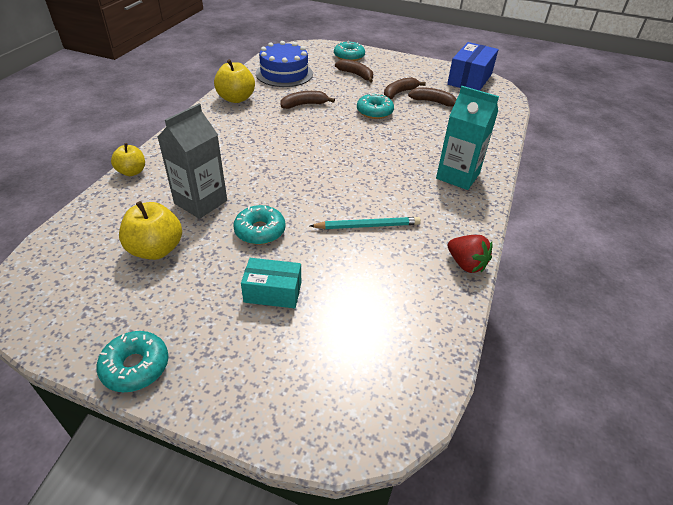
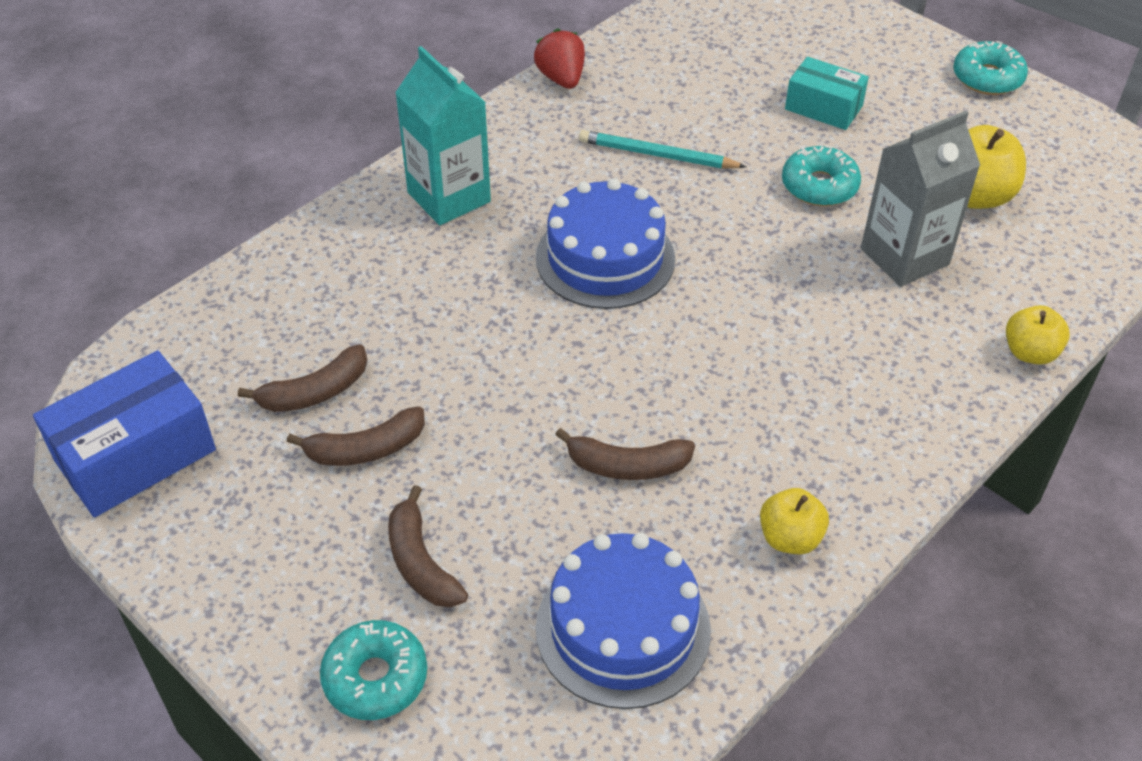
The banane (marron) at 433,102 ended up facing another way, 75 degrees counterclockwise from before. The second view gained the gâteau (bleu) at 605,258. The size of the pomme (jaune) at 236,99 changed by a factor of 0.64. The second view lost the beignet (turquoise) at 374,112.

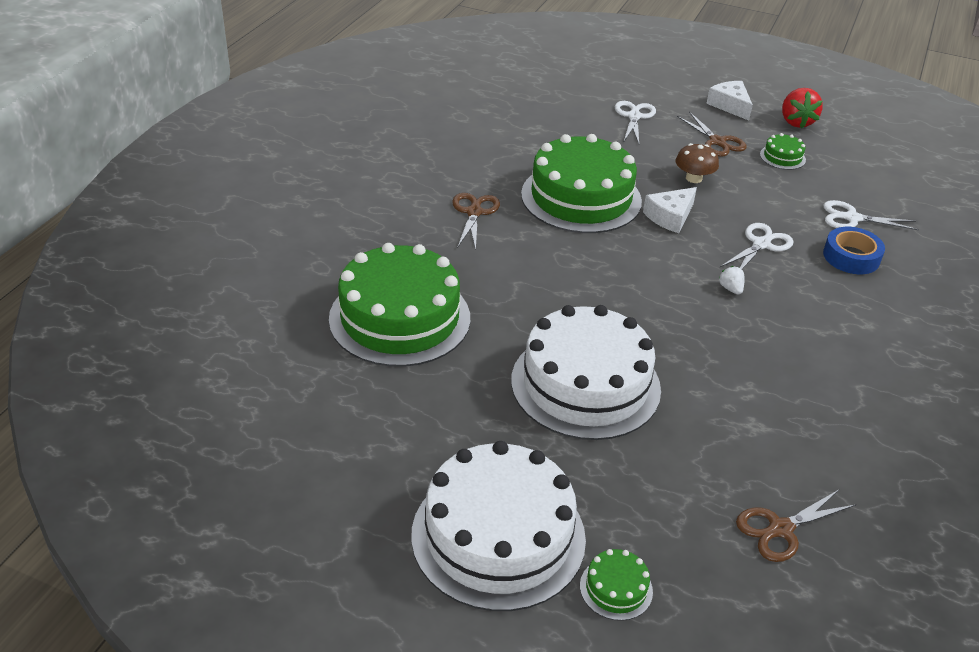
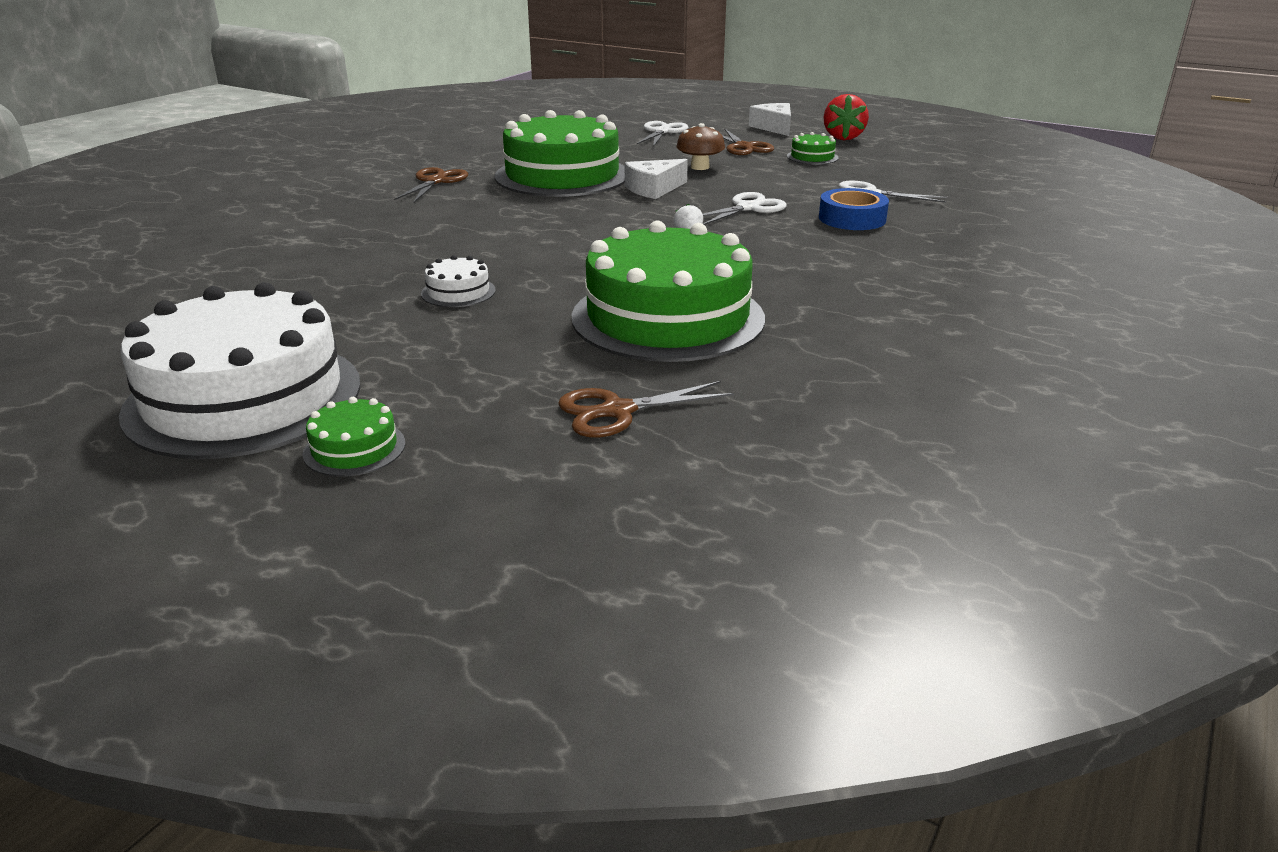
The size of the gâteau (blanc) at 585,384 changed by a factor of 0.40. The gâteau (vert) ended up elsewhere, having gone from 400,318 to 668,317.

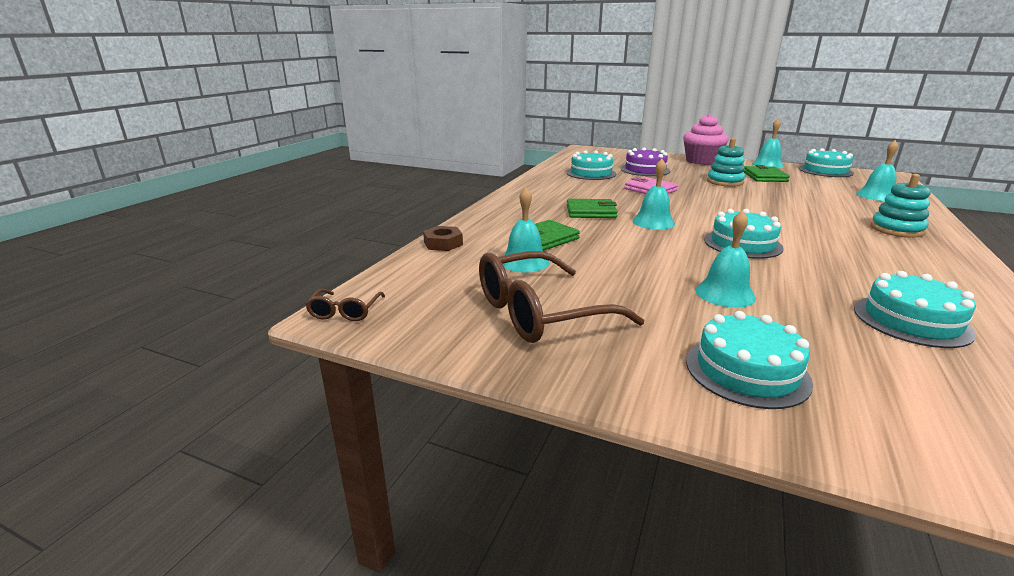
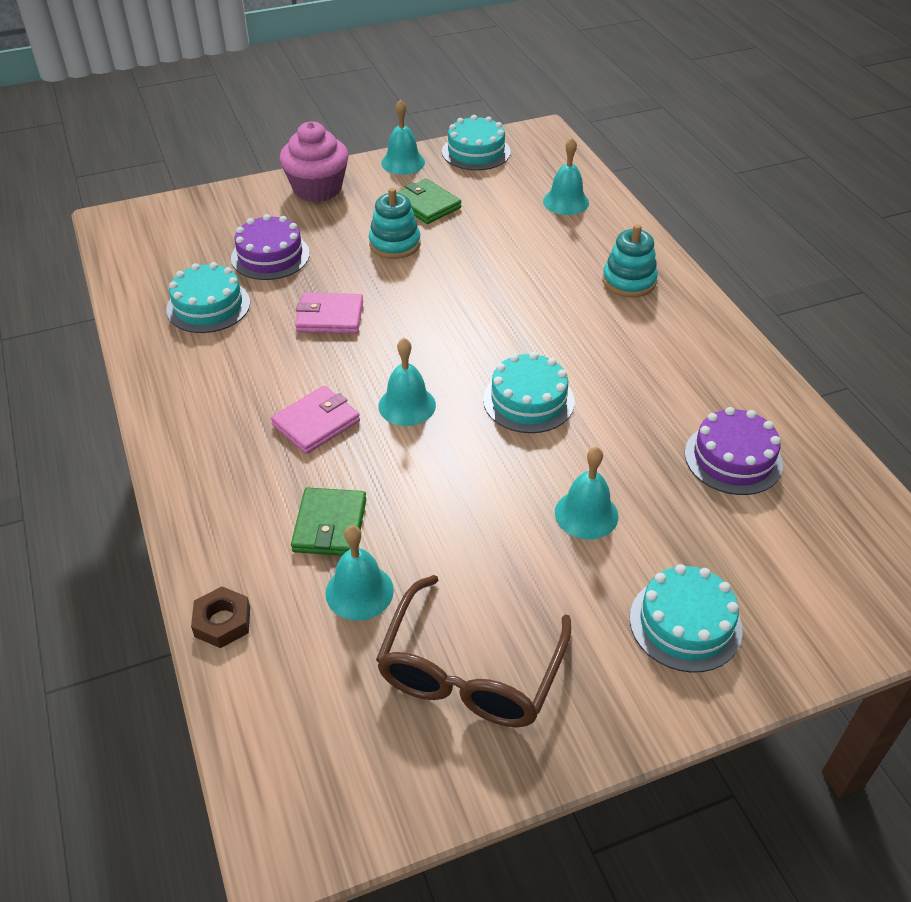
What was the portefeuille (vert) at 591,212 turned into the portefeuille (rose) at 316,423. What was the gâteau (turquoise) at 911,320 turned into the gâteau (violet) at 733,458. The second view lost the lunettes (marron) at 345,312.

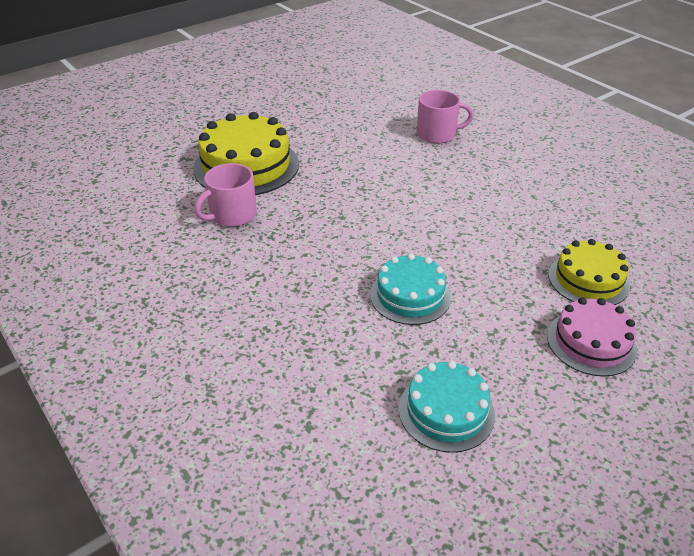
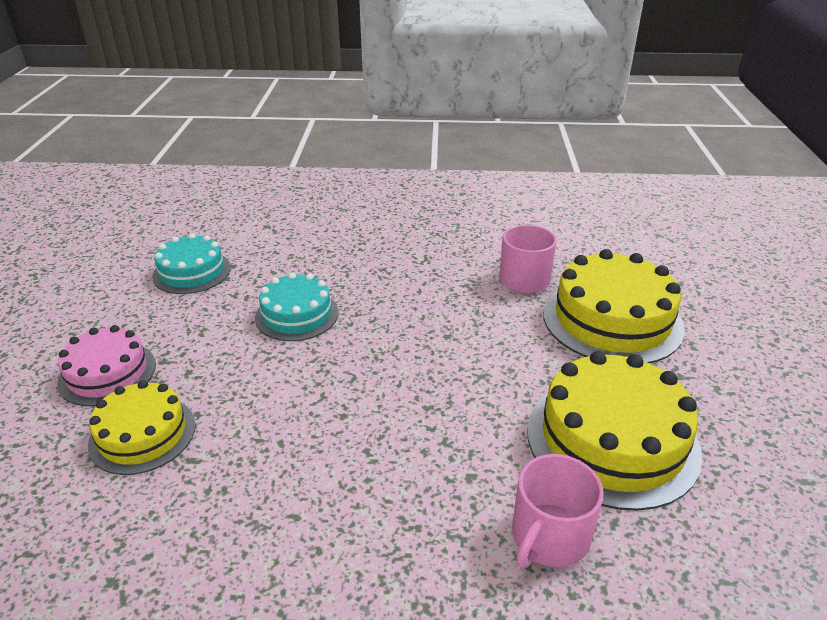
The second view gained the gâteau (jaune) at 612,440.

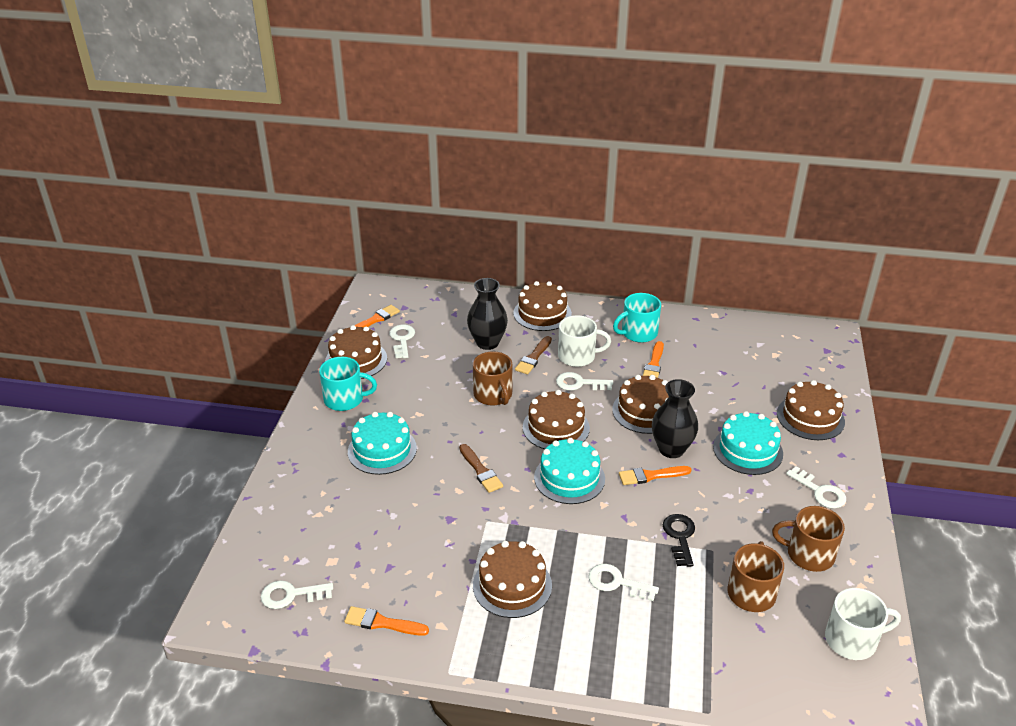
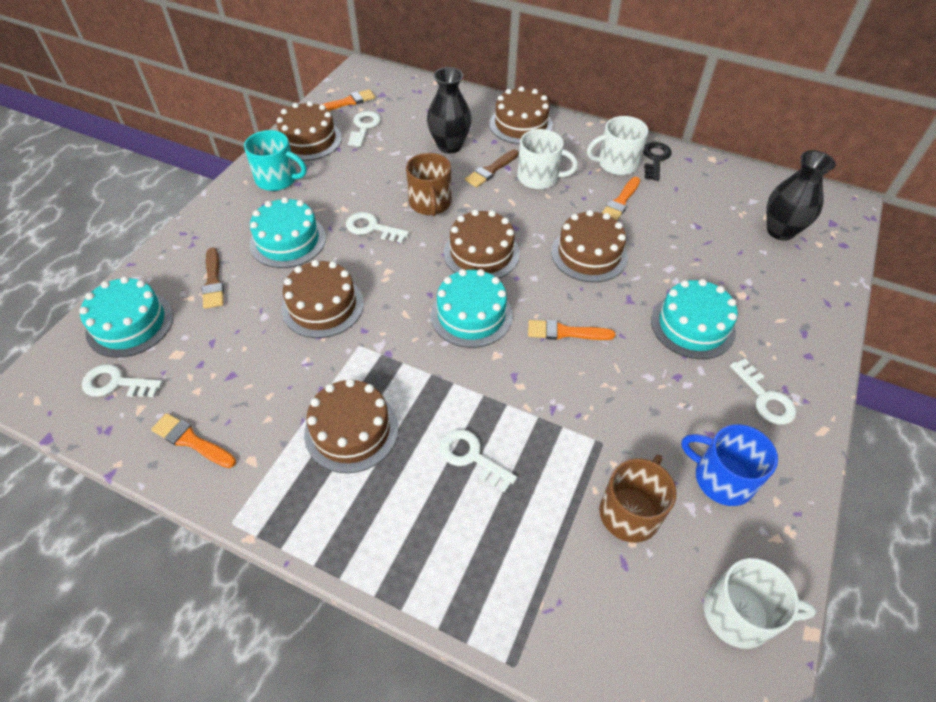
The second view gained the gâteau (turquoise) at 130,324. The pinceau (marron) ended up elsewhere, having gone from 481,471 to 213,281. The gâteau (marron) ended up elsewhere, having gone from 810,417 to 322,306. The clé (blanc) ended up elsewhere, having gone from 579,383 to 372,228. What was the tasse (turquoise) at 638,333 turned into the tasse (blanc) at 617,164. The clé (noir) ended up elsewhere, having gone from 680,537 to 655,159. What was the tasse (marron) at 809,554 turned into the tasse (bleu) at 722,478. The vase (noir) ended up elsewhere, having gone from 671,449 to 780,231.

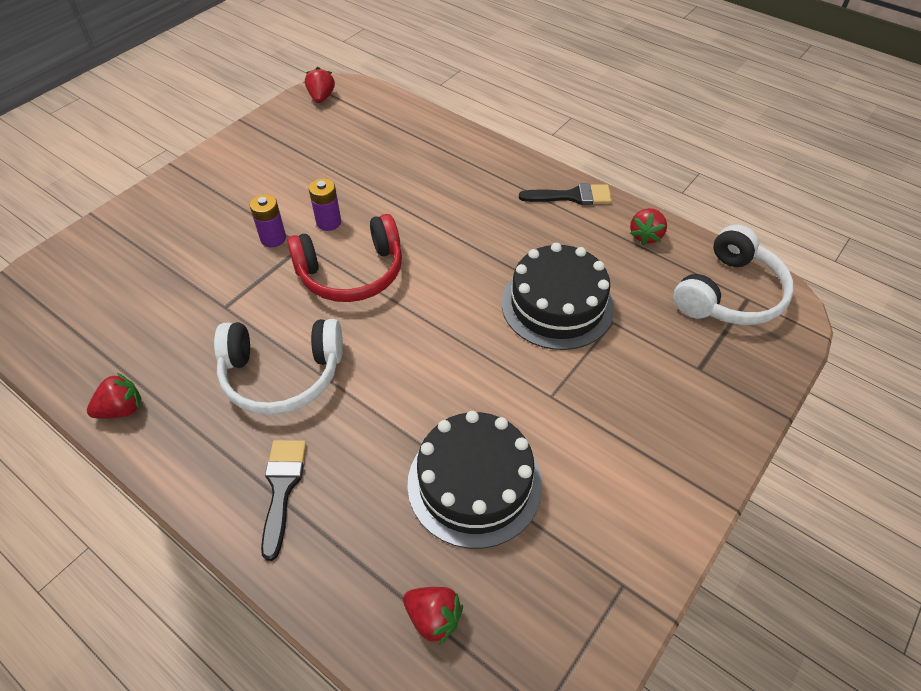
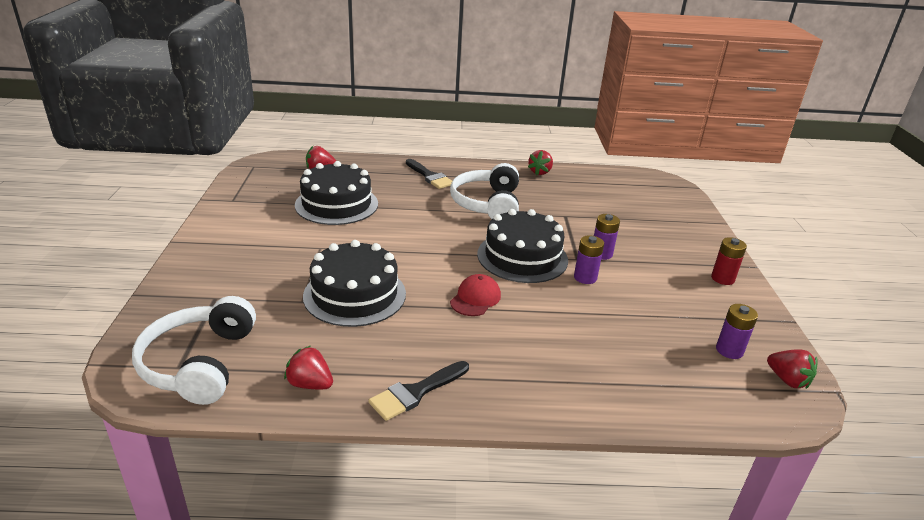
The fraise (rouge) at 645,236 ended up facing another way, 45 degrees counterclockwise from before. The casque audio (blanc) at 282,374 ended up facing another way, 45 degrees counterclockwise from before. The second view gained the casquette (rouge) at 475,298. Where the casque audio (rouge) stood at 351,272, the gâteau (noir) came to stand at 522,257. The second view gained the pile (rouge) at 722,278. The second view gained the pile (violet) at 729,350.

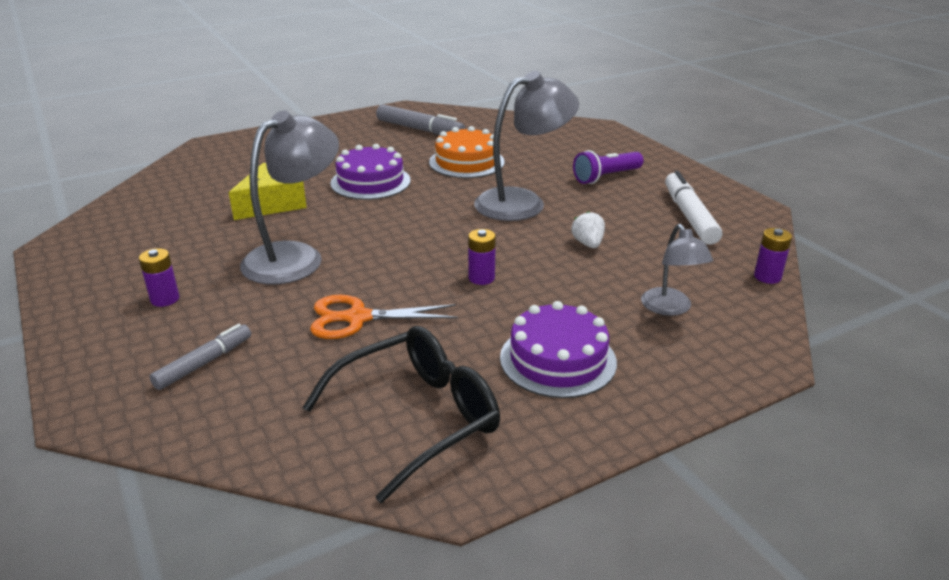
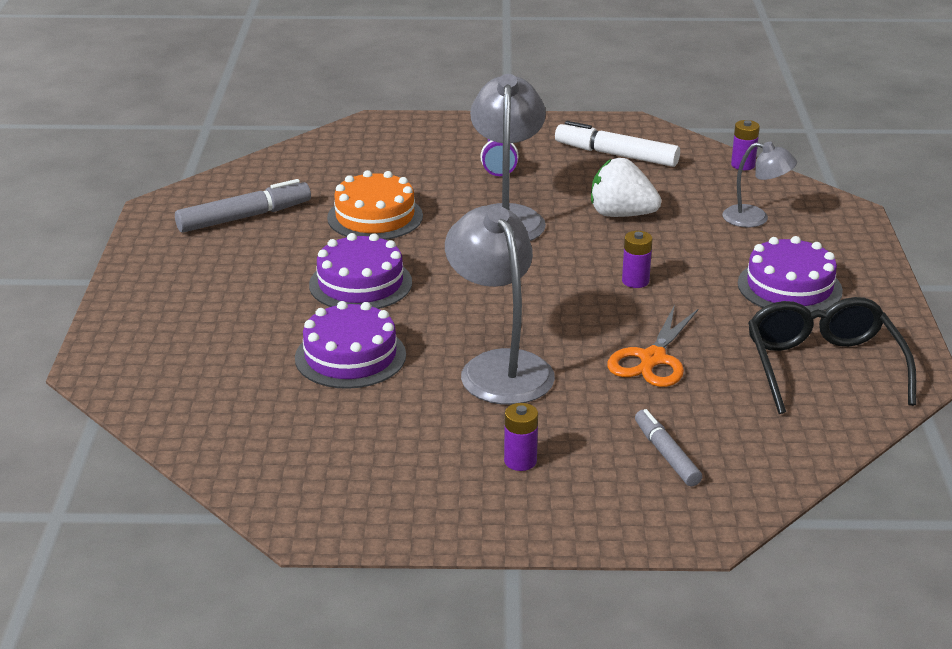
Where the fromage (jaune) stood at 272,204, the gâteau (violet) came to stand at 350,356. The size of the fraise (blanc) at 588,244 changed by a factor of 1.75.

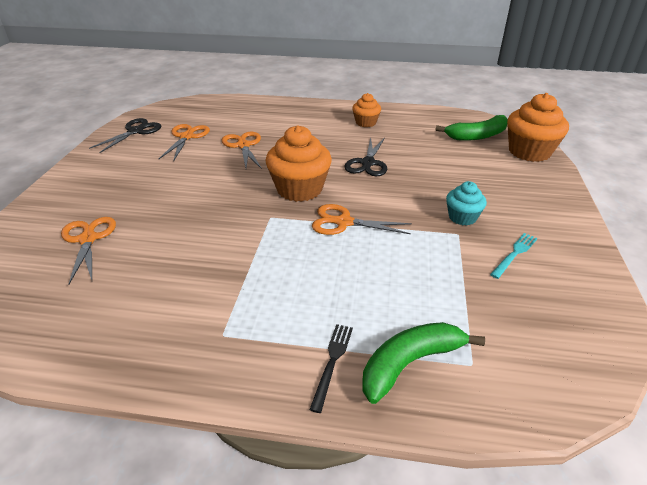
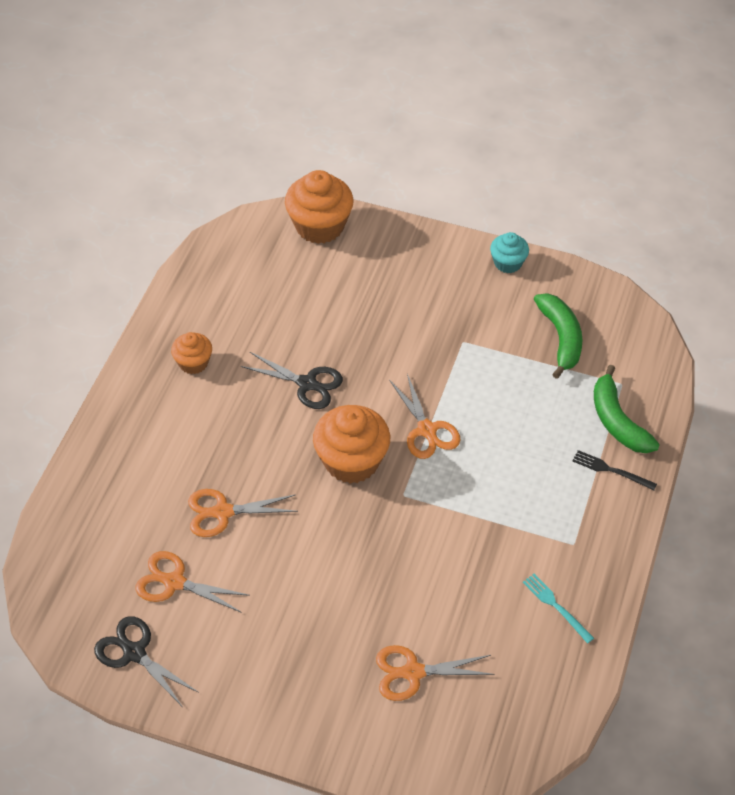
The ciseaux (orange) at 344,222 ended up facing another way, 45 degrees counterclockwise from before. The muffin (turquoise) ended up elsewhere, having gone from 462,217 to 508,263. The fourchette (turquoise) ended up elsewhere, having gone from 514,254 to 556,606. The banane (vert) ended up elsewhere, having gone from 477,136 to 561,338.

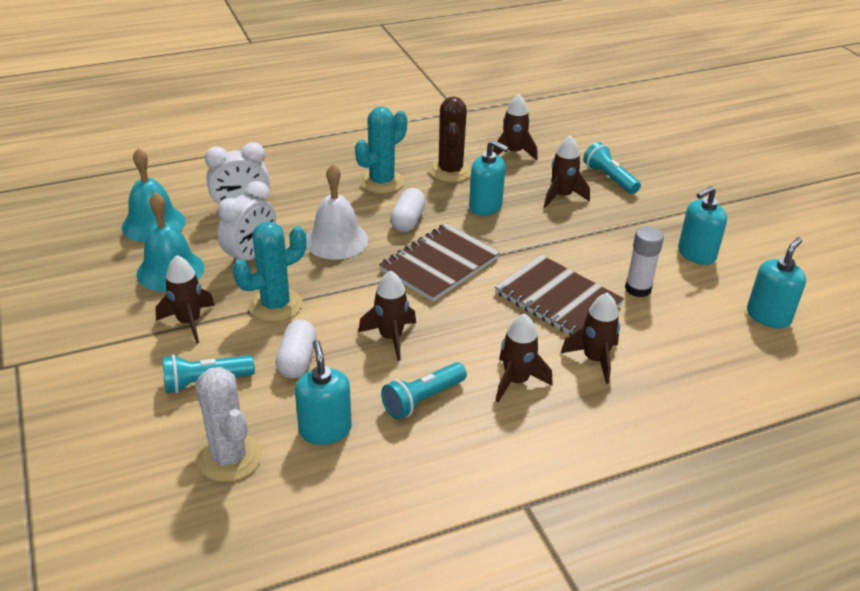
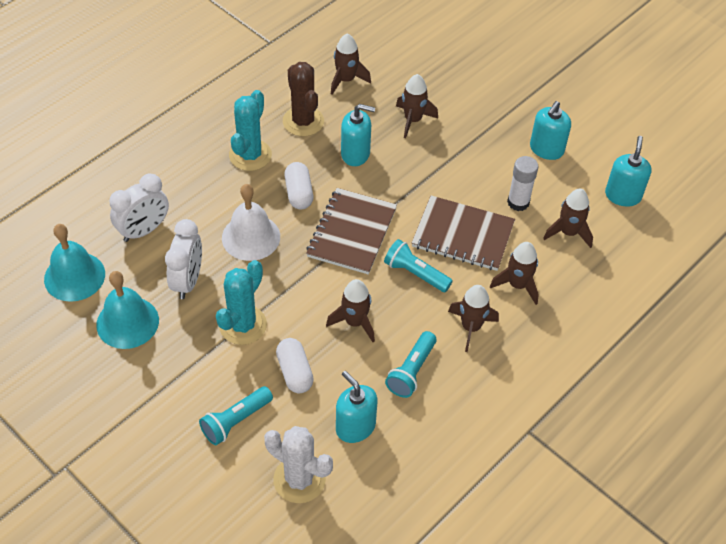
The lampe de poche (turquoise) ended up elsewhere, having gone from 609,178 to 415,273. The fusée (marron) ended up elsewhere, having gone from 189,322 to 568,232.

